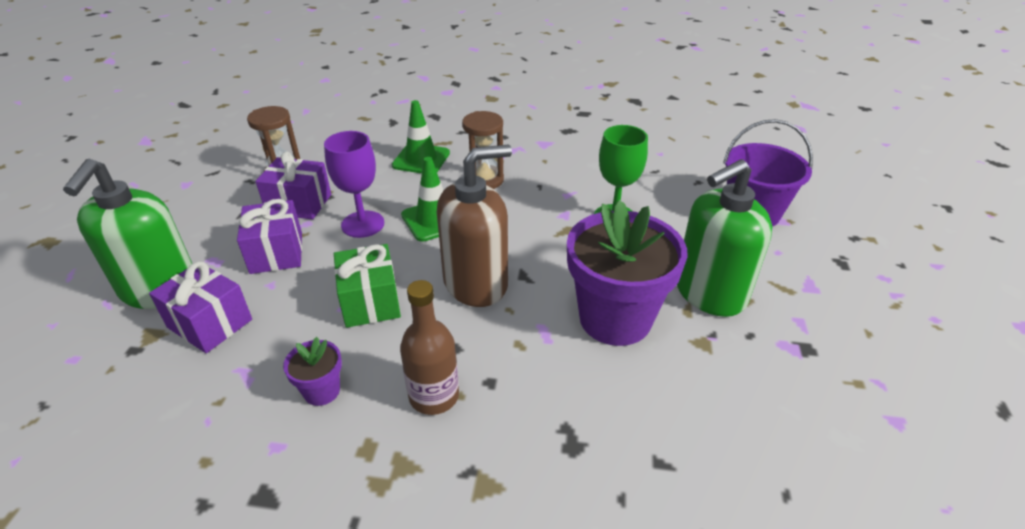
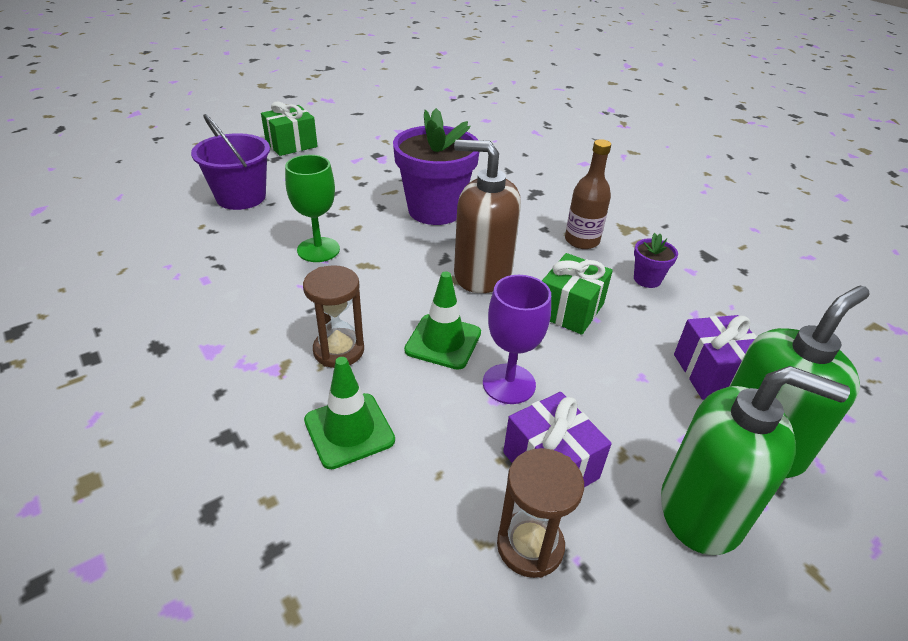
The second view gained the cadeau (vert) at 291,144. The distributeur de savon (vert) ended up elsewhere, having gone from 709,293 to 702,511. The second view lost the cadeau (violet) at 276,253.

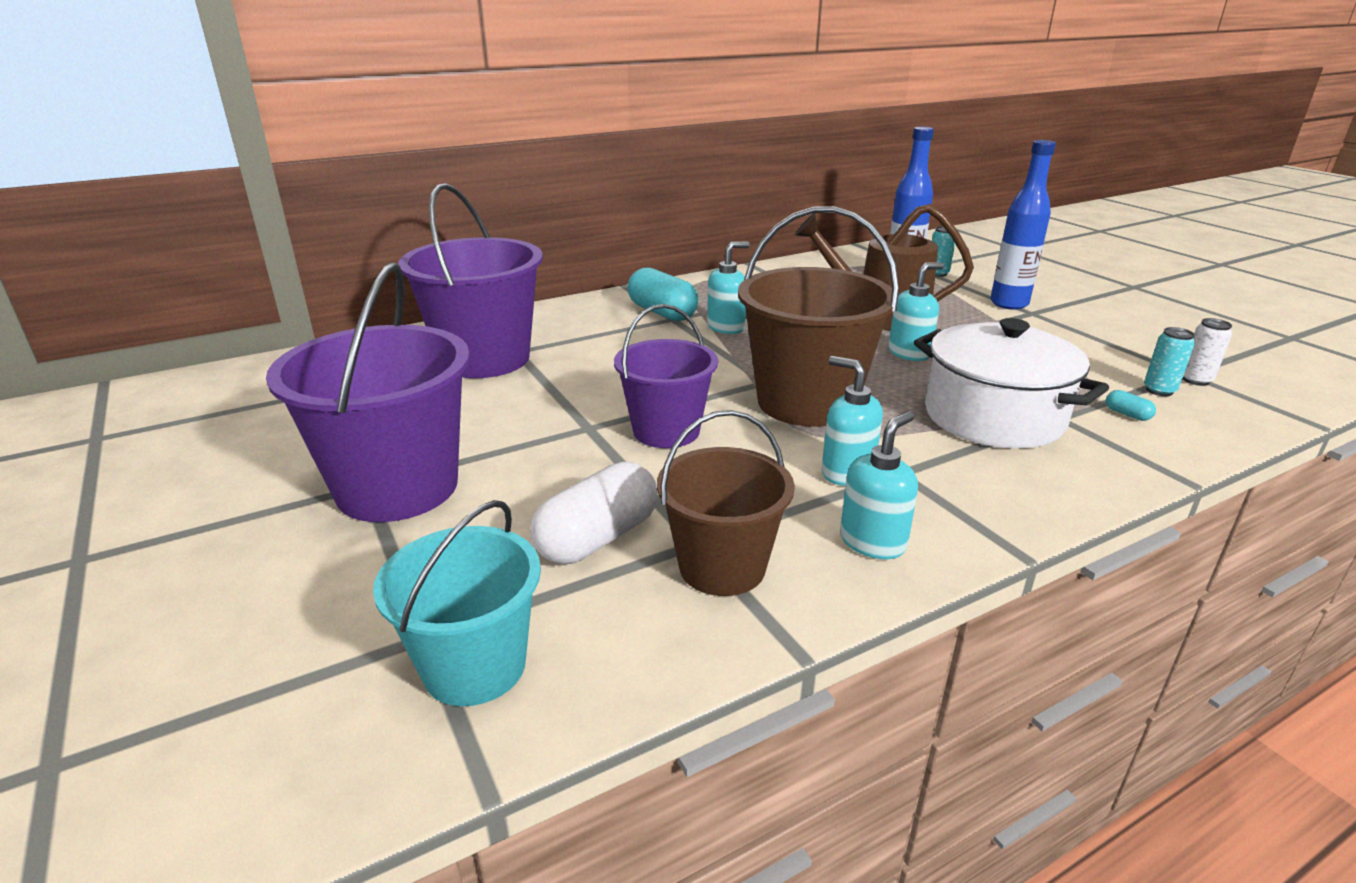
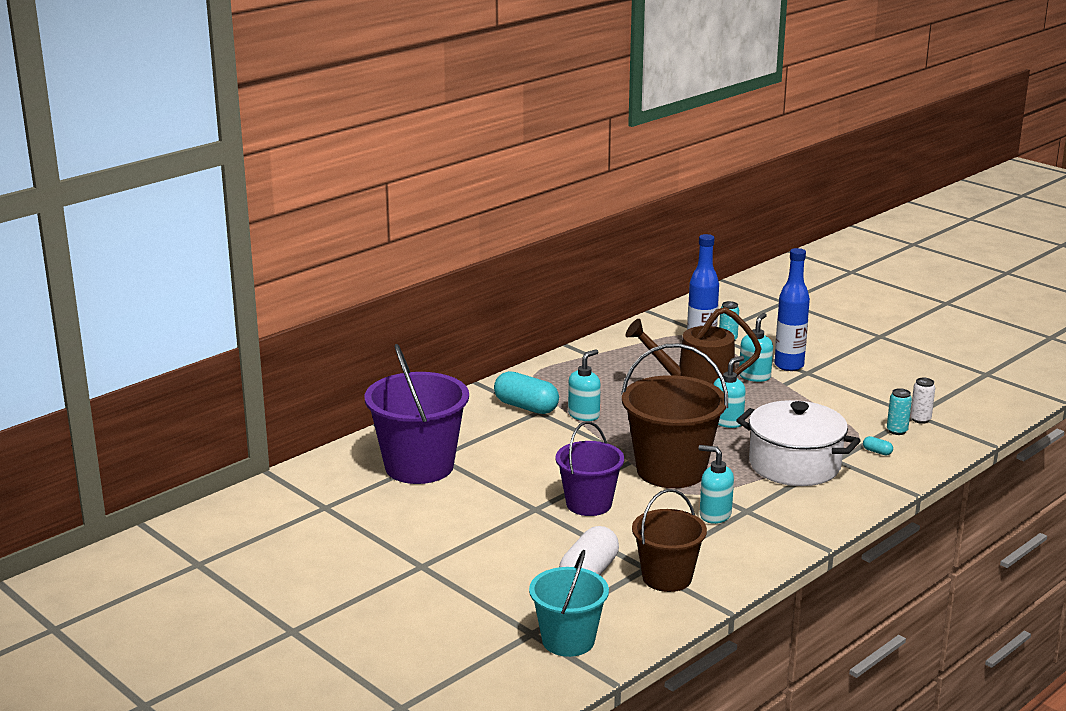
The distributeur de savon (turquoise) ended up elsewhere, having gone from 873,542 to 754,376. The second view lost the seau (violet) at 397,487.

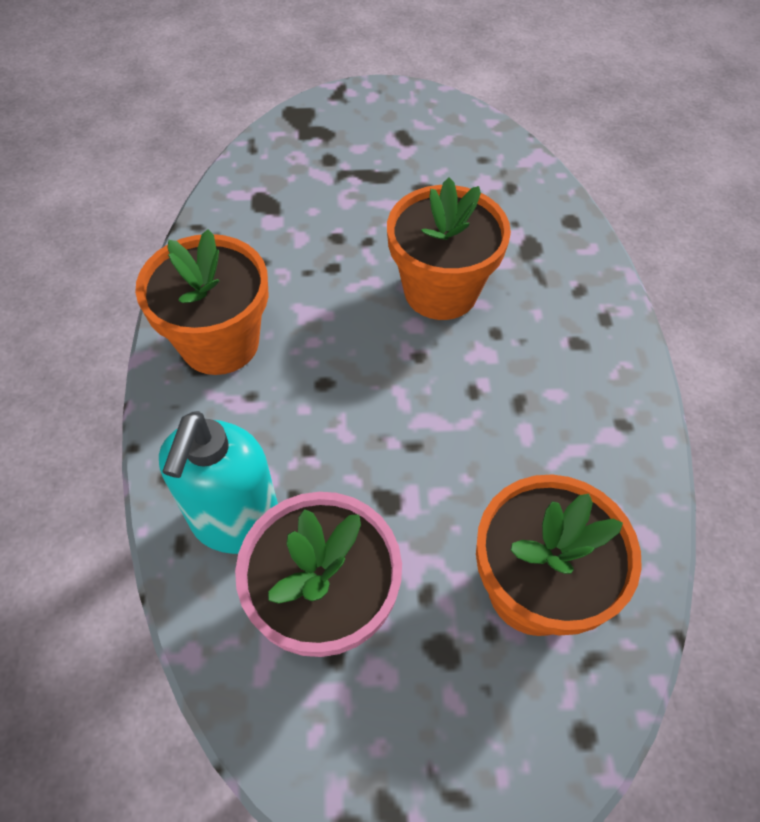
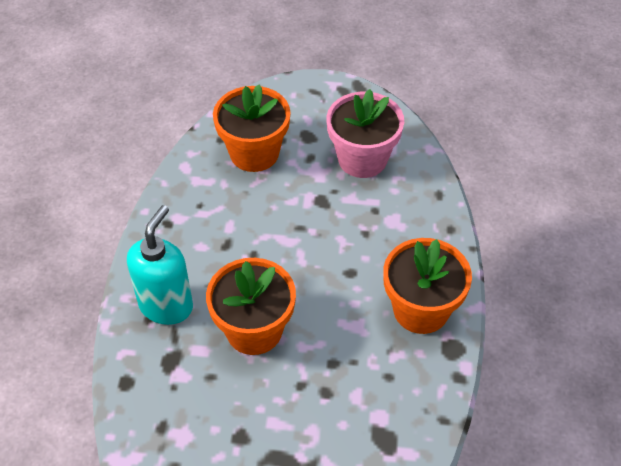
The distributeur de savon (turquoise) ended up elsewhere, having gone from 235,522 to 166,305.

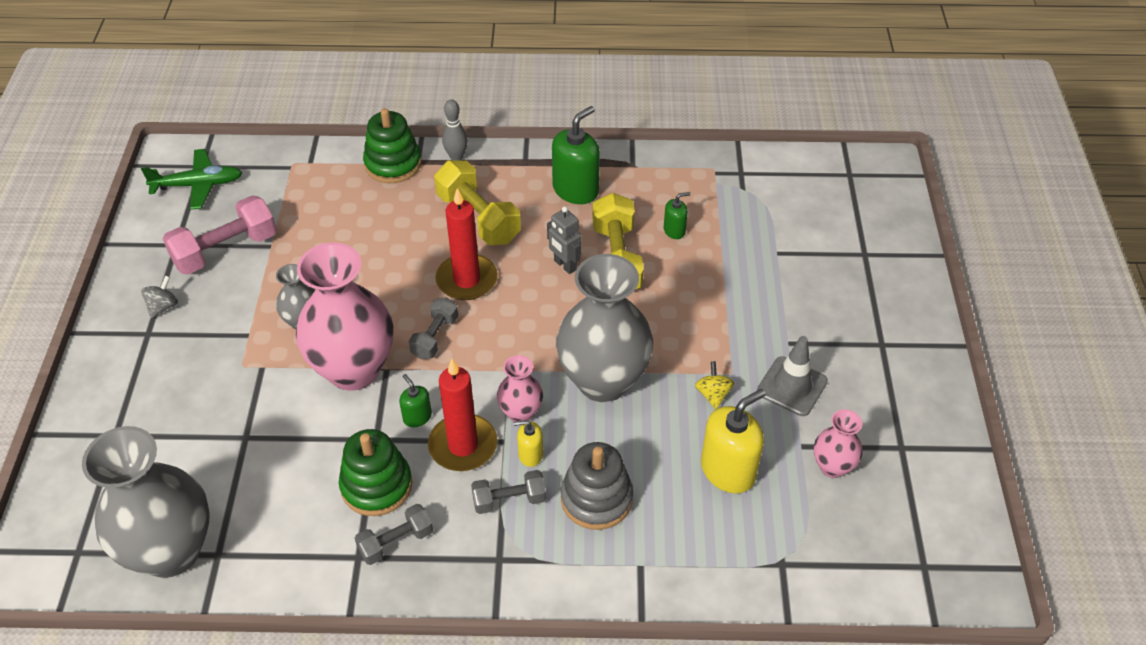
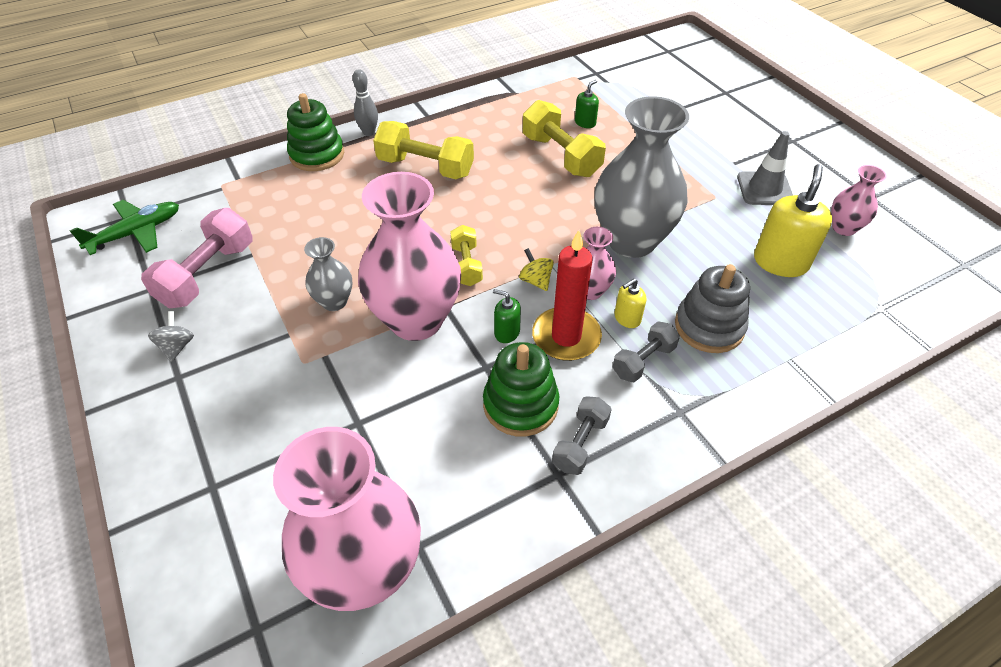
What was the vase (gris) at 171,551 turned into the vase (rose) at 365,570. What was the haltère (gris) at 435,337 turned into the haltère (jaune) at 466,265. The toupie (jaune) ended up elsewhere, having gone from 713,394 to 535,280. The second view lost the bougie (rouge) at 466,280. The second view lost the robot (gris) at 564,265. The second view lost the distributeur de savon (vert) at 575,190.

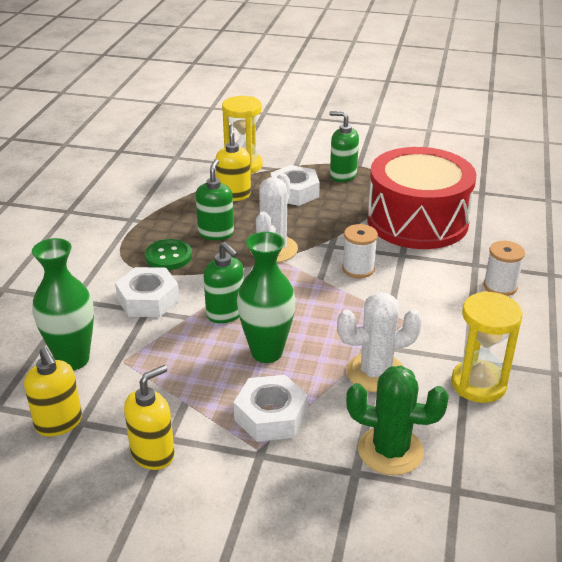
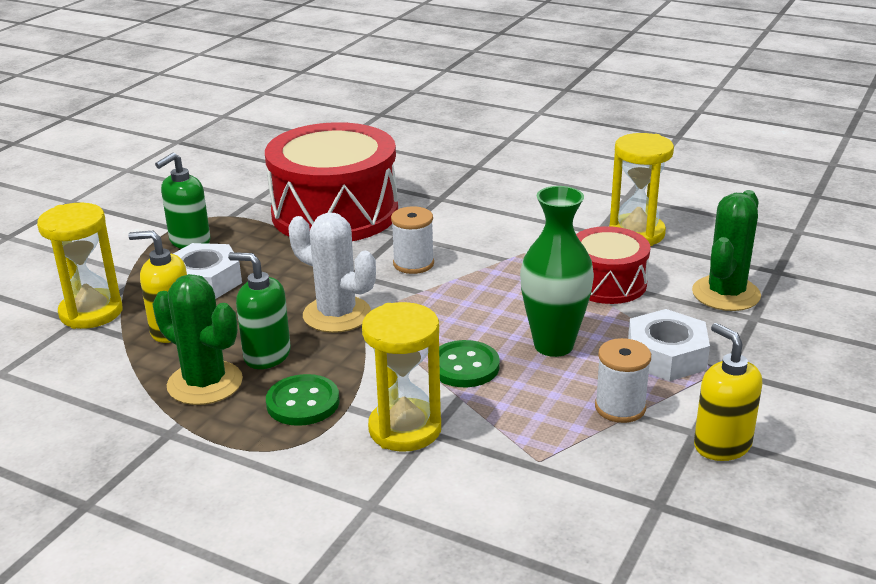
The second view gained the cactus (vert) at 205,383. Where the écrou (blanc) stood at 148,300, the sablier (jaune) came to stand at 405,429. Where the distributeur de savon (vert) stood at 225,313, the bouton (vert) came to stand at 464,366. Where the cactus (blanc) stood at 375,373, the tambour (rouge) came to stand at 607,283. The bobine (blanc) ended up elsewhere, having gone from 500,286 to 620,407. The second view lost the distributeur de savon (jaune) at 59,423. The second view lost the vase (vert) at 73,360.

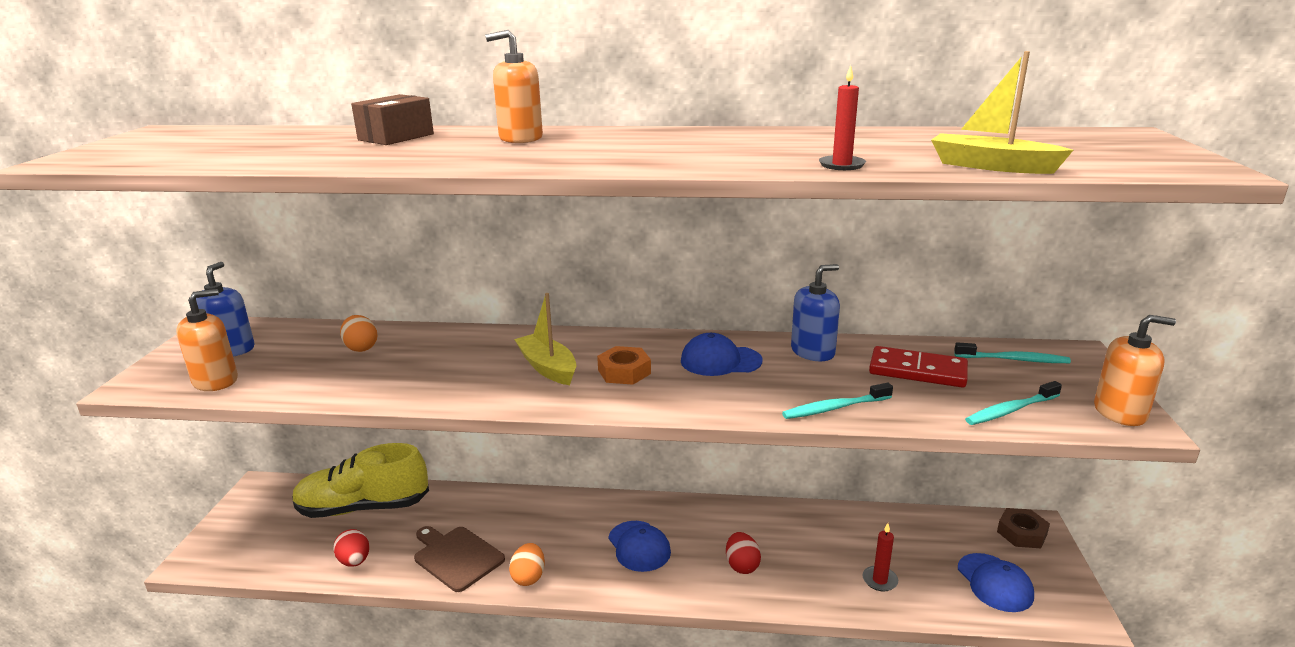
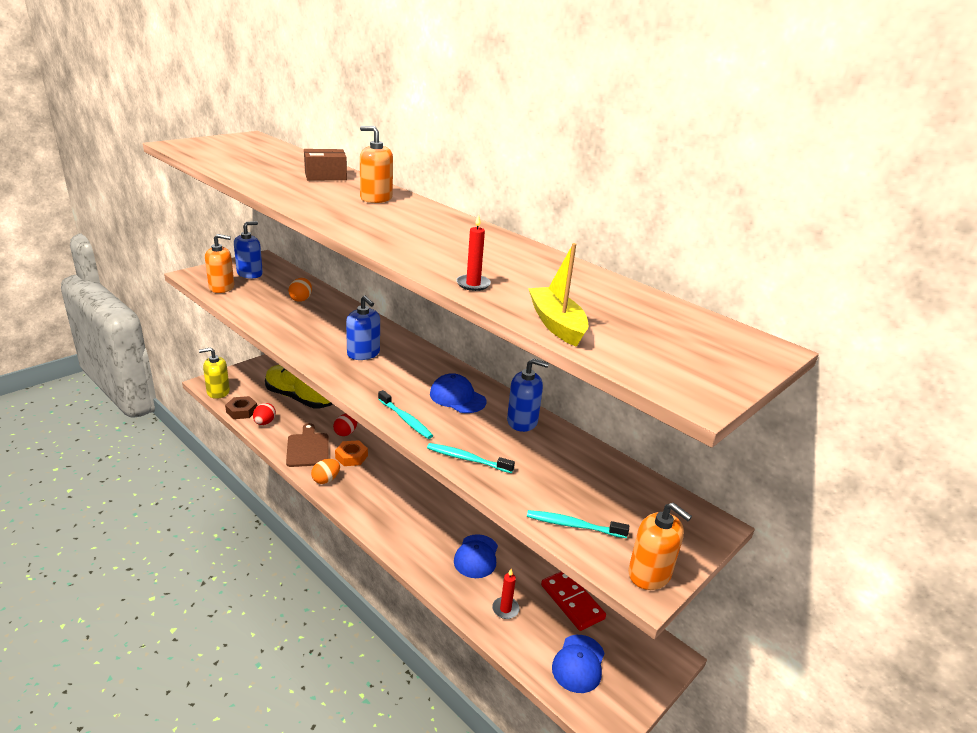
The second view gained the distributeur de savon (jaune) at 218,392. The écrou (marron) ended up elsewhere, having gone from 1021,533 to 242,411. The œuf (rouge) ended up elsewhere, having gone from 742,565 to 346,432. The écrou (orange) ended up elsewhere, having gone from 624,372 to 351,457. Where the bateau (jaune) stood at 548,368, the distributeur de savon (bleu) came to stand at 363,353. The brosse à dents (turquoise) ended up elsewhere, having gone from 1013,360 to 405,419. The casquette (bleu) ended up elsewhere, having gone from 639,546 to 476,556. The domino (rouge) ended up elsewhere, having gone from 917,371 to 572,602.

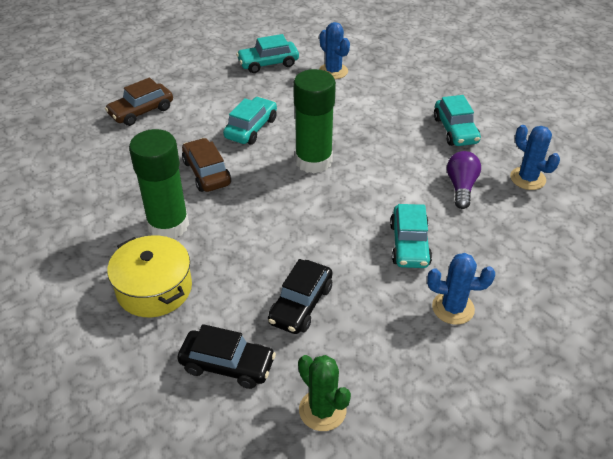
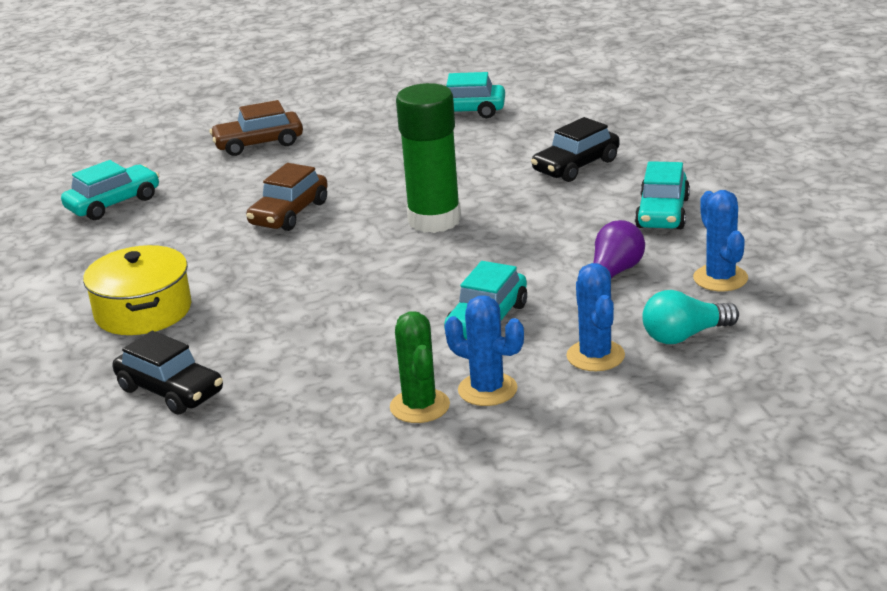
The voiture (turquoise) ended up elsewhere, having gone from 251,128 to 113,203. The voiture (marron) at 206,173 ended up facing another way, 150 degrees counterclockwise from before. The cactus (vert) ended up elsewhere, having gone from 322,410 to 420,406. The voiture (noir) ended up elsewhere, having gone from 301,304 to 576,166. The cactus (bleu) ended up elsewhere, having gone from 333,71 to 595,356. The second view gained the ampoule (turquoise) at 685,336. The second view lost the bâton de colle (vert) at 168,225.

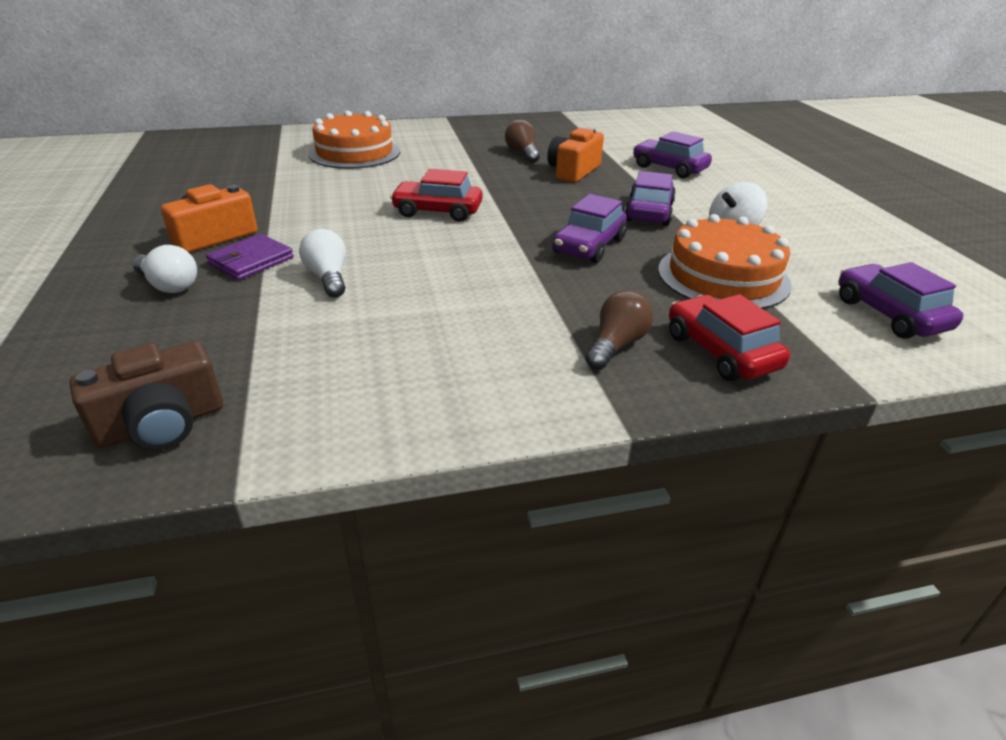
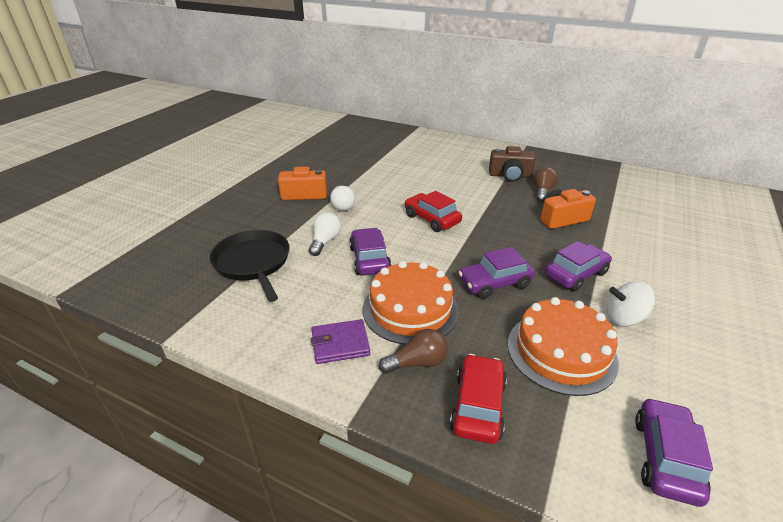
The second view gained the poêle (noir) at 253,263. The portefeuille (violet) ended up elsewhere, having gone from 251,261 to 340,344. The ampoule (blanc) ended up elsewhere, having gone from 169,285 to 342,205. The voiture (violet) ended up elsewhere, having gone from 669,168 to 369,259. The gâteau (orange) ended up elsewhere, having gone from 354,153 to 410,309. The appareil photo (marron) ended up elsewhere, having gone from 162,424 to 510,176.

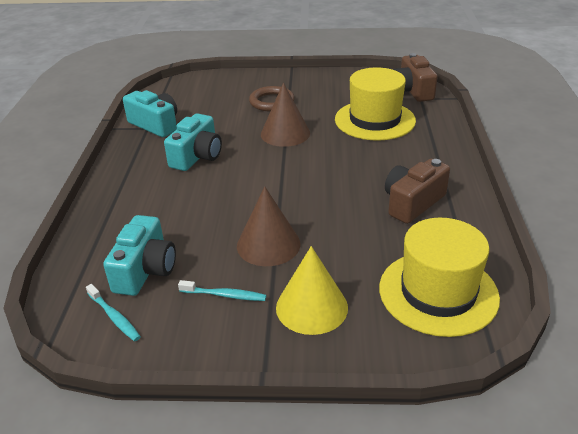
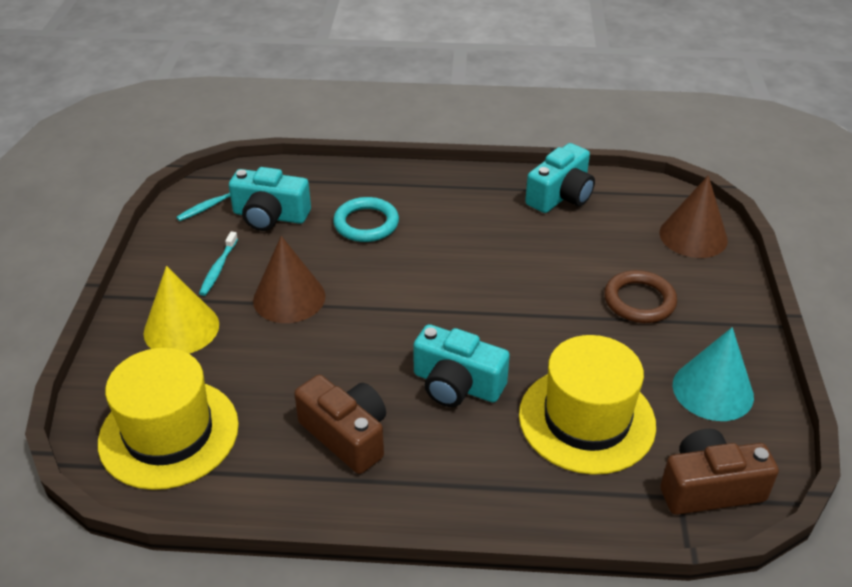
The second view gained the anneau (turquoise) at 366,223. The appareil photo (turquoise) ended up elsewhere, having gone from 197,156 to 457,384. The cône (marron) ended up elsewhere, having gone from 285,133 to 693,236. The second view gained the cône (turquoise) at 713,390.

